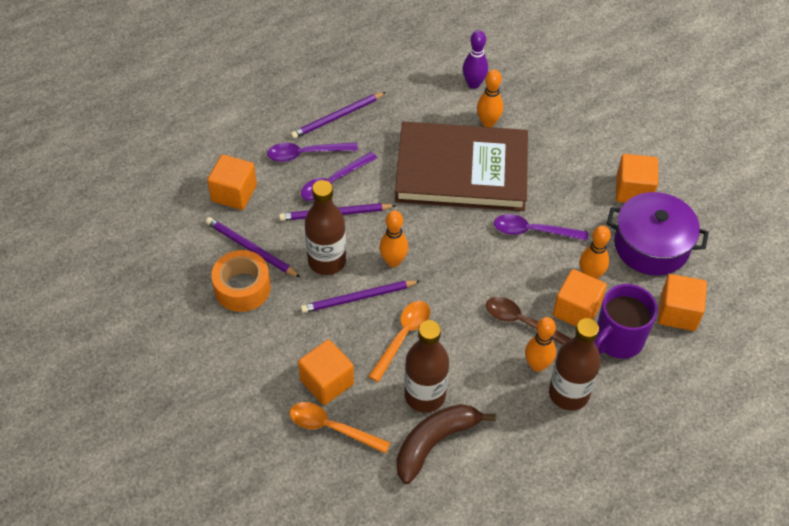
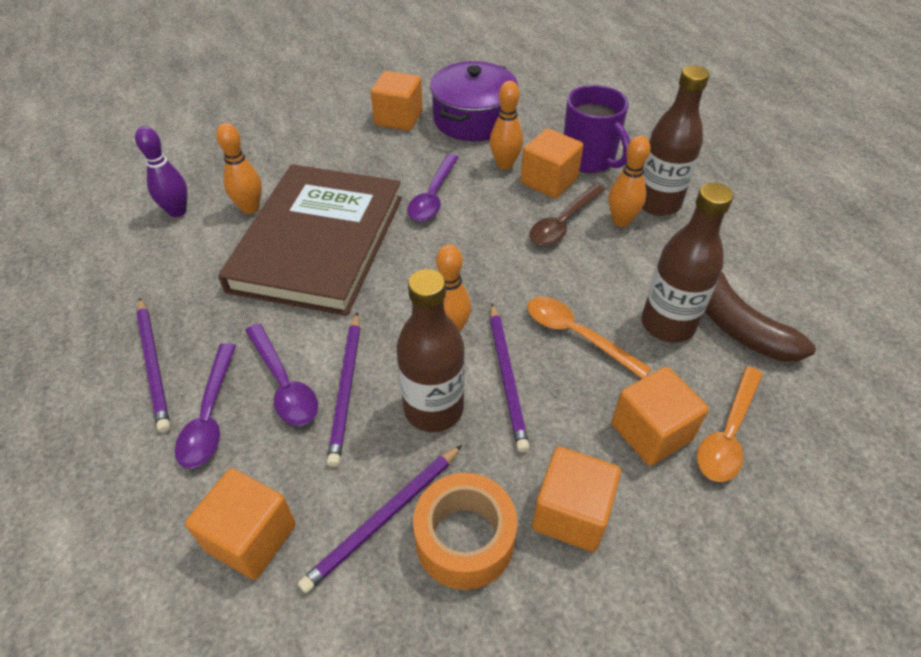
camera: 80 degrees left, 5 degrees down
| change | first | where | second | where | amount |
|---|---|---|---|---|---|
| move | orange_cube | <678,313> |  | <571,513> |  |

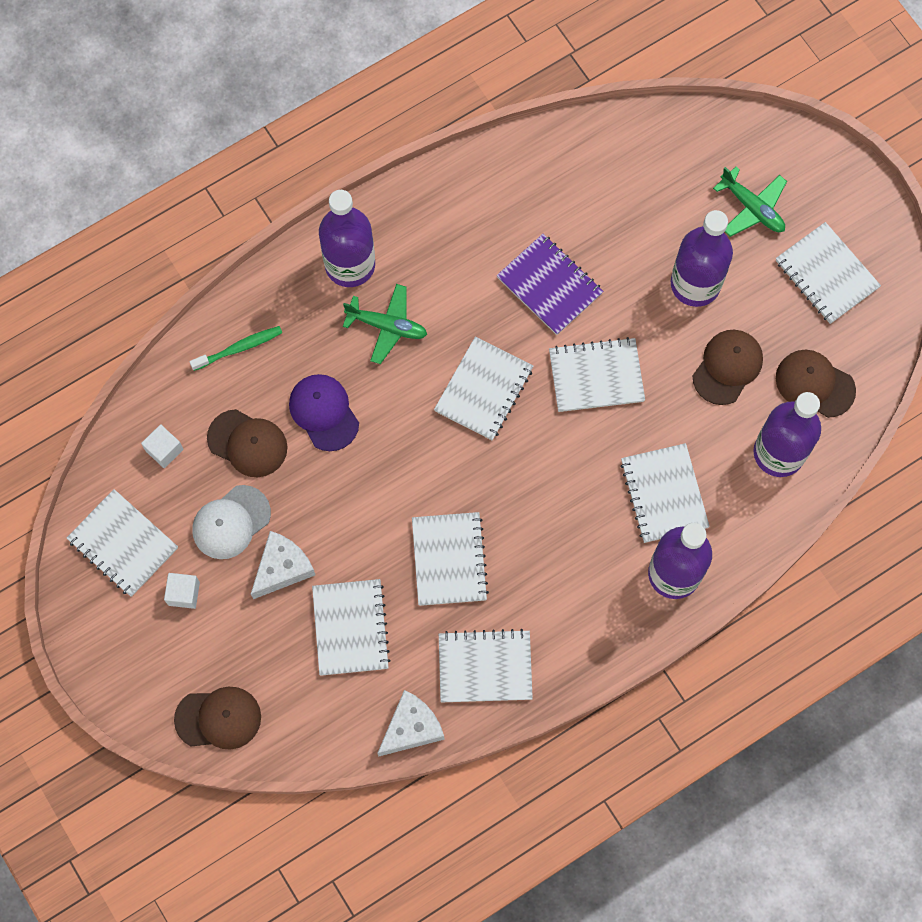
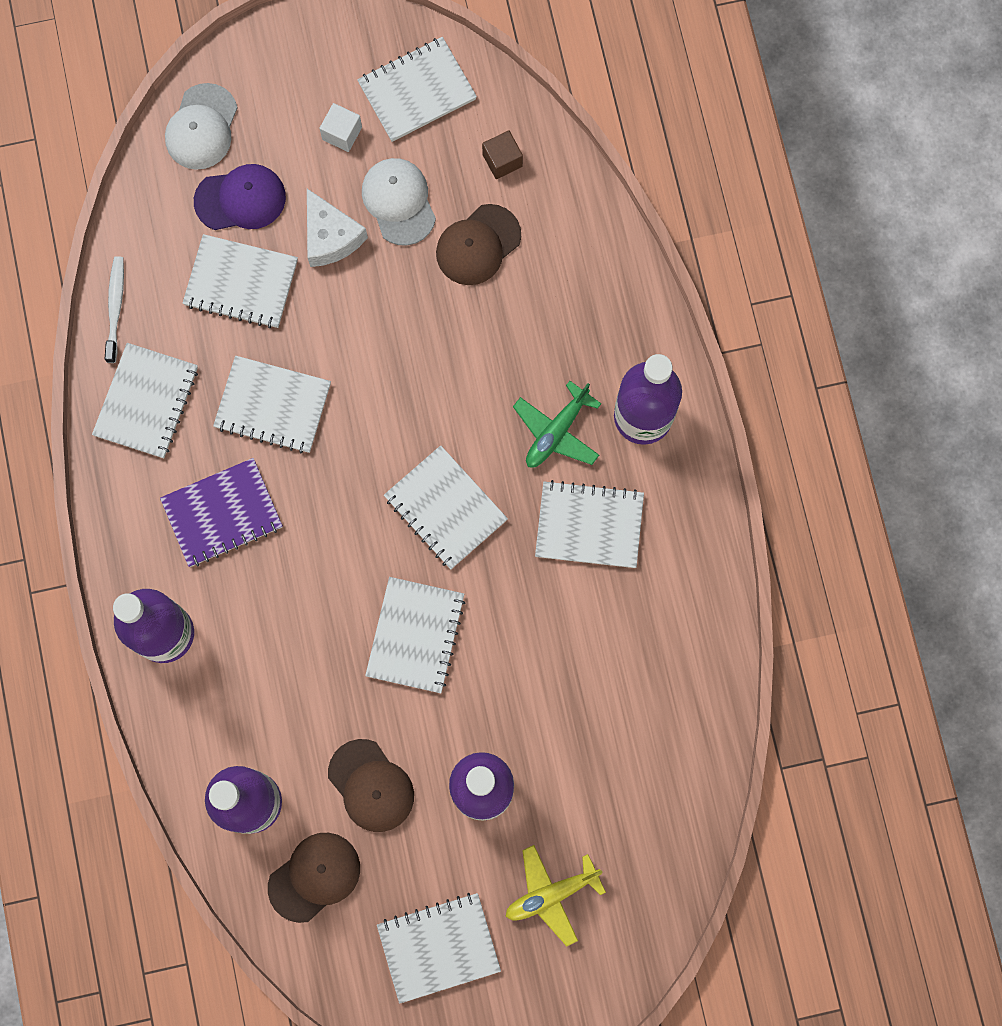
camera: 110 degrees right, 5 degrees up
| change | first | where | second | where | amount |
|---|---|---|---|---|---|
| recolor | green_plane | <752,208> | yellow_plane | <551,894> |  |
| move | purple_notebook | <549,285> |  | <222,513> |  |
| delete | green_toothbrush | <239,348> |  |  |  |
| move | purple_cap | <324,412> |  | <240,199> |  |
| recolor | white_cube | <164,450> | brown_cube | <502,160> |  |
| move | white_notebook | <664,494> |  | <589,525> |  |
| recolor | brown_cap | <218,718> | white_cap | <201,127> |  |
| replace | white_cheese | <411,727> | white_toothbrush | <115,307> |  |

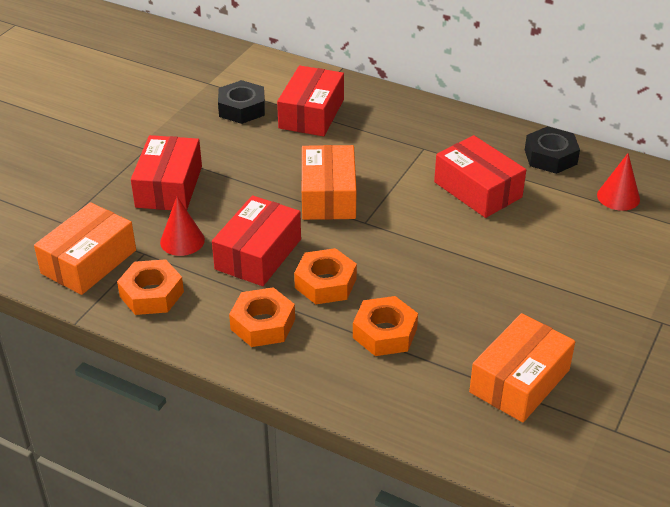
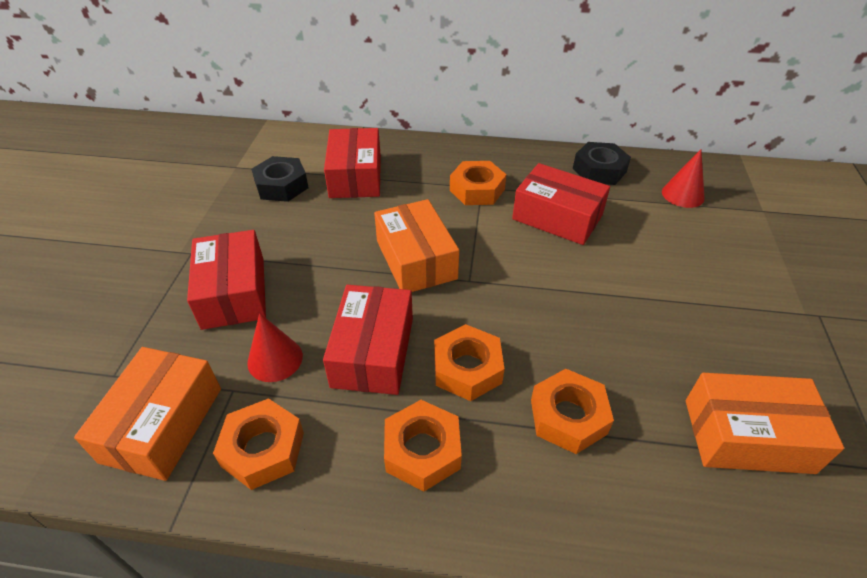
camera: 20 degrees left, 5 degrees up
| change | first | where | second | where | amount |
|---|---|---|---|---|---|
| rotate | orange_box | <519,381> |  | <747,435> | 75 degrees clockwise |
| insert |  |  | orange_nut | <477,190> |  |

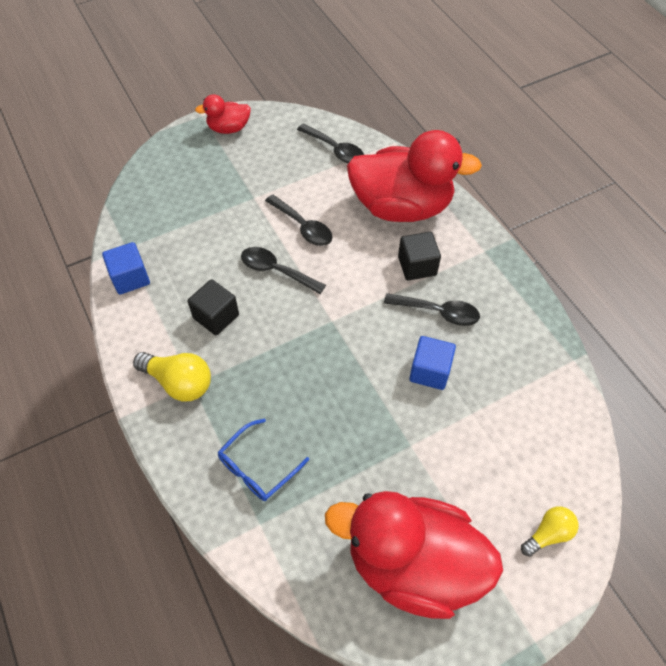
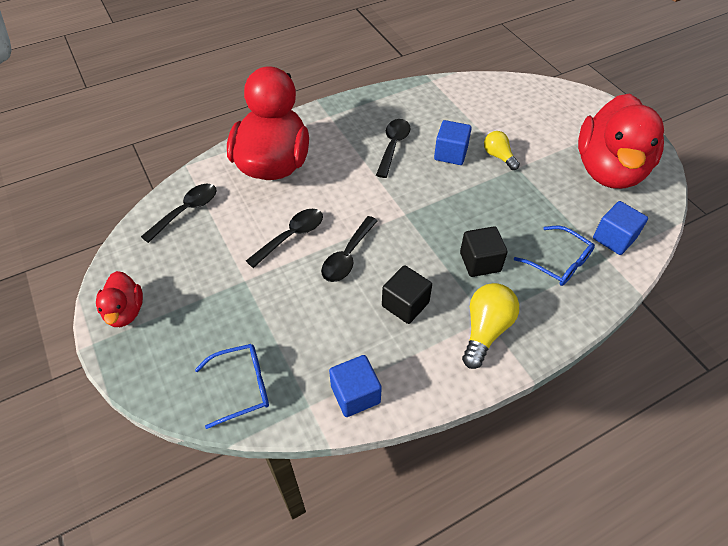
camera: 90 degrees left, 5 degrees down
| change | first | where | second | where | amount |
|---|---|---|---|---|---|
| move | black_cube | <417,266> |  | <480,262> |  |
| move | yellow_light_bulb | <548,534> |  | <498,156> |  |
| insert |  |  | blue_cube | <614,238> |  |
| insert |  |  | blue_glasses | <242,386> |  |

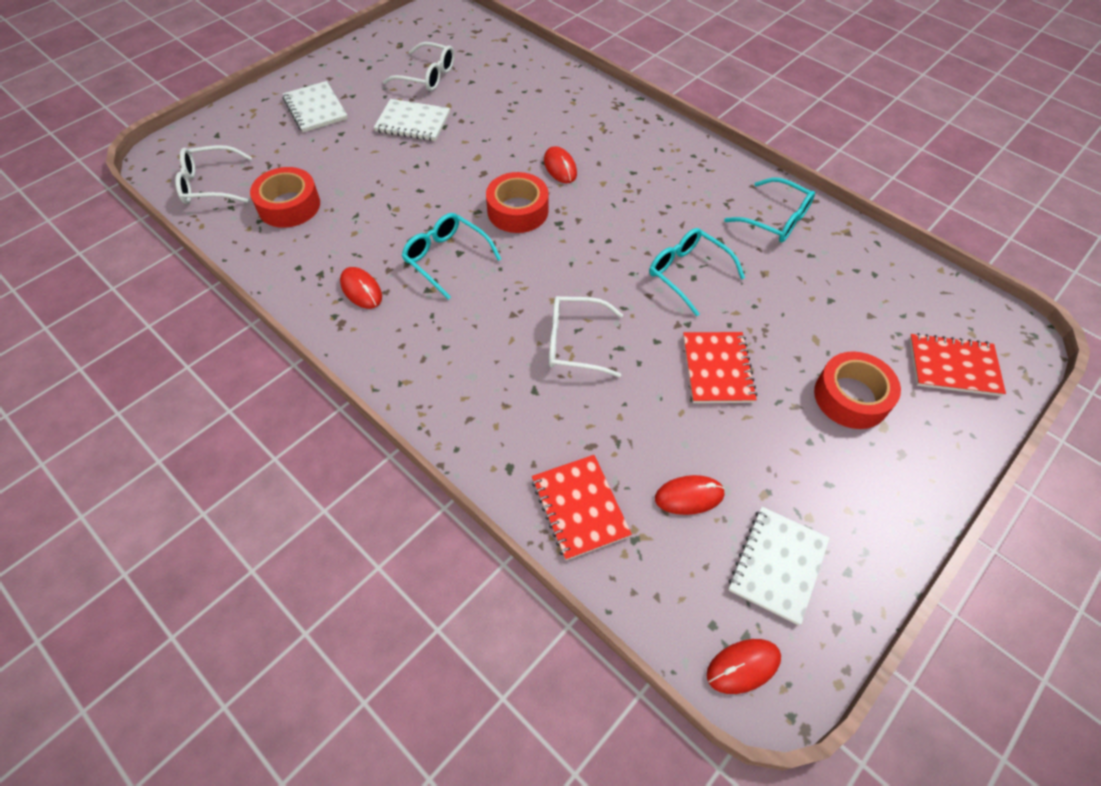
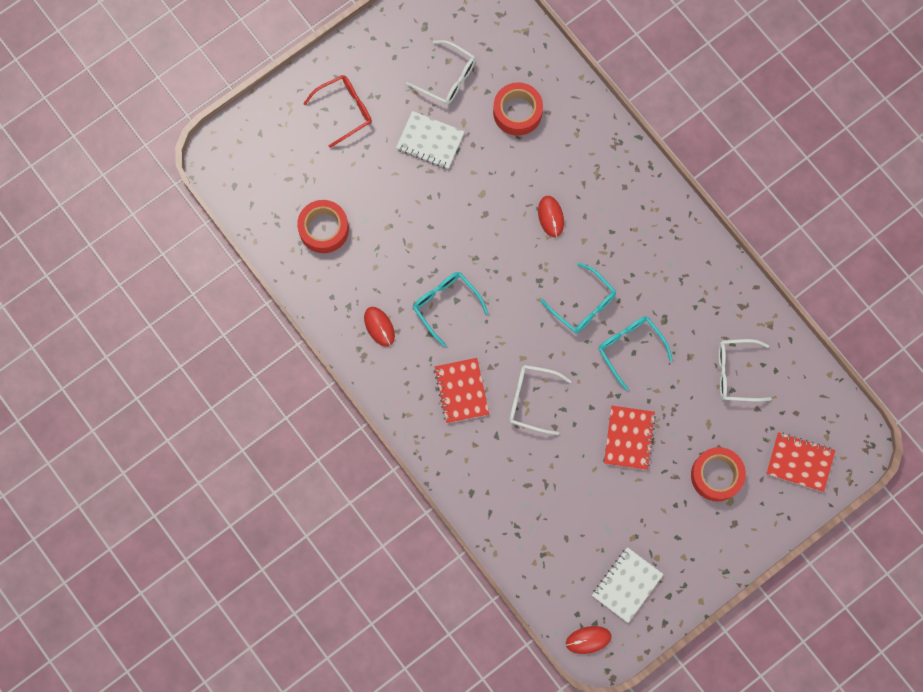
camera: 10 degrees right, 20 degrees up
| change | first | where | second | where | amount |
|---|---|---|---|---|---|
| replace | white_notebook | <315,109> | red_glasses | <344,110> |  |
| move | white_glasses | <210,185> |  | <736,373> |  |
| move | red_tape | <517,211> |  | <517,112> |  |
| move | turquoise_glasses | <775,219> |  | <583,305> |  |
| move | red_notebook | <579,508> |  | <461,391> |  |
| delete | red_mouse | <689,496> |  |  |  |

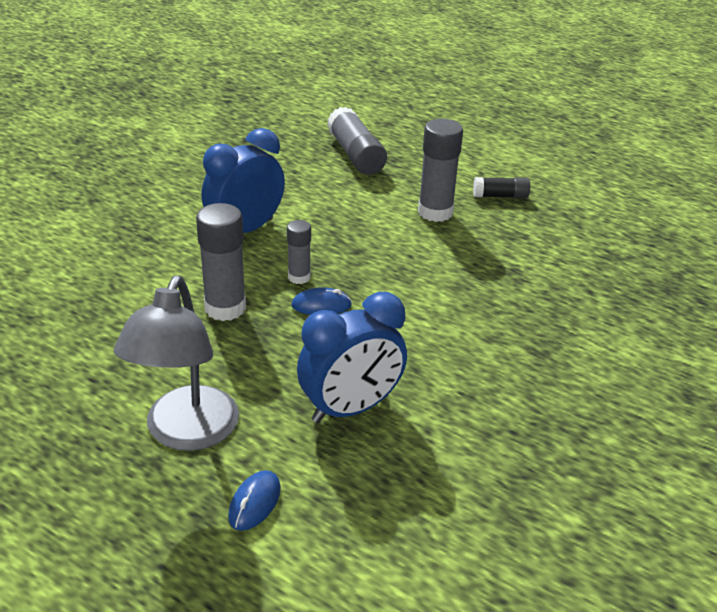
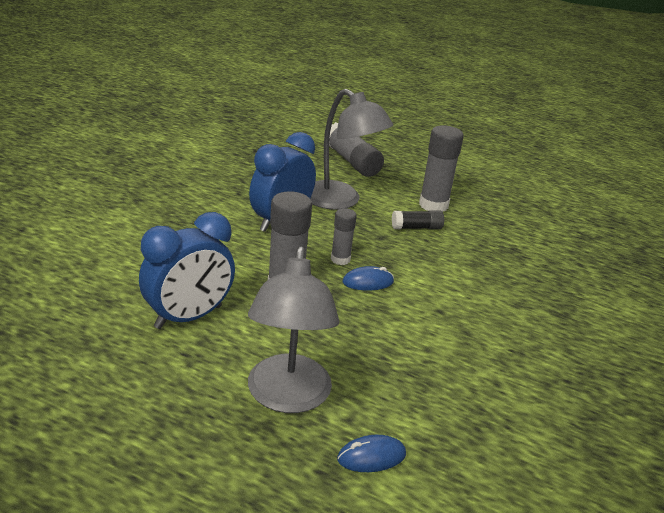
camera: 10 degrees left, 5 degrees down
| change | first | where | second | where | amount |
|---|---|---|---|---|---|
| move | black_glue_stick | <500,196> |  | <416,227> |  |
| move | blue_clock | <351,409> |  | <188,317> |  |
| rotate | blue_mouse | <254,503> |  | <371,457> | 60 degrees clockwise |
| insert |  |  | grey_lamp | <341,201> |  |

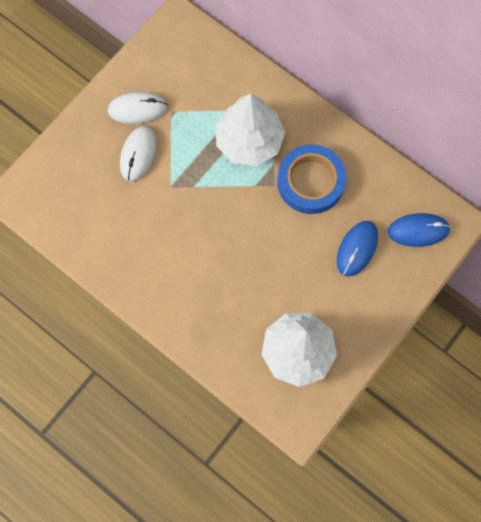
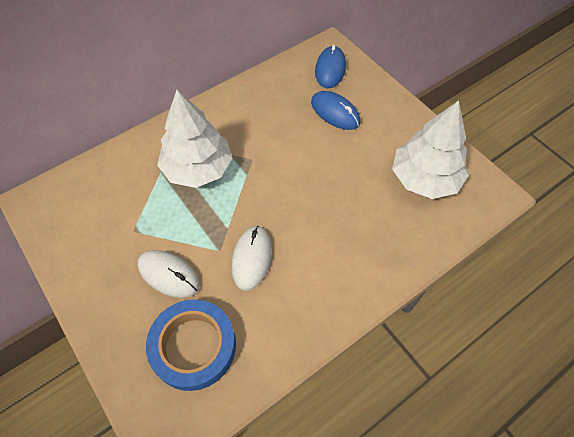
camera: 75 degrees left, 15 degrees down
| change | first | where | second | where | amount |
|---|---|---|---|---|---|
| move | white_mouse | <137,109> |  | <251,258> |  |
| move | blue_tape | <310,182> |  | <193,346> |  |

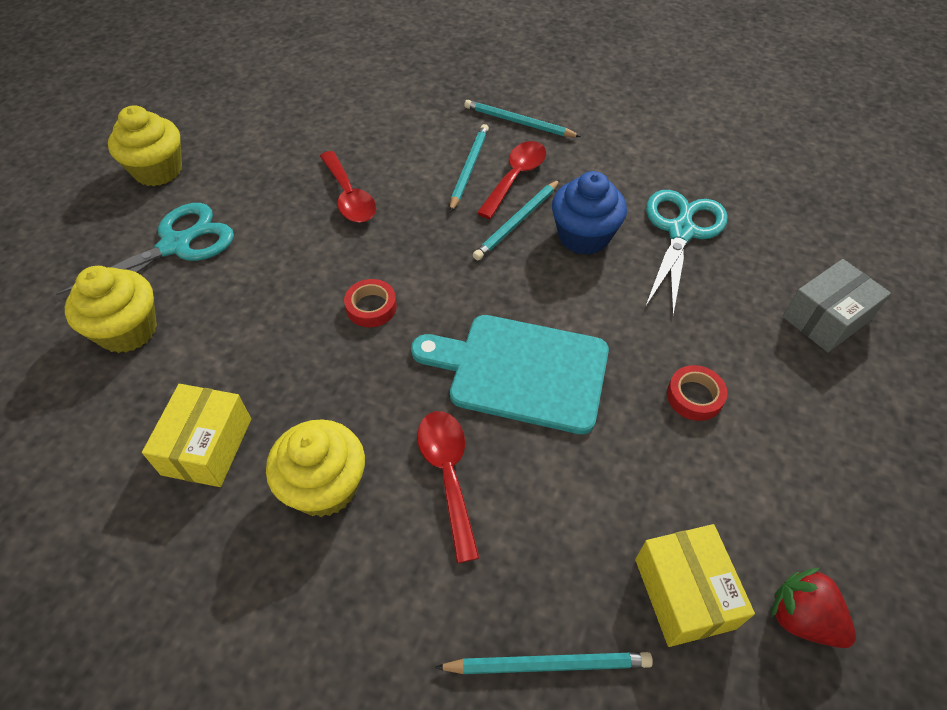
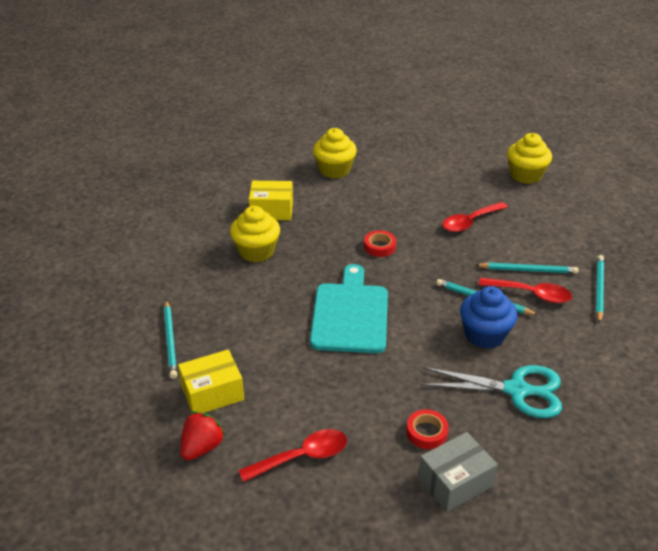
camera: 80 degrees right, 15 degrees down
| change | first | where | second | where | amount |
|---|---|---|---|---|---|
| move | yellow_cupcake | <158,170> |  | <525,175> |  |
| delete | turquoise_scissors | <176,245> |  |  |  |
| rotate | grey_box | <826,318> |  | <455,482> | 75 degrees counterclockwise |
| move | red_tape | <694,396> |  | <426,432> |  |
| move | red_spoon | <448,474> |  | <302,457> |  |

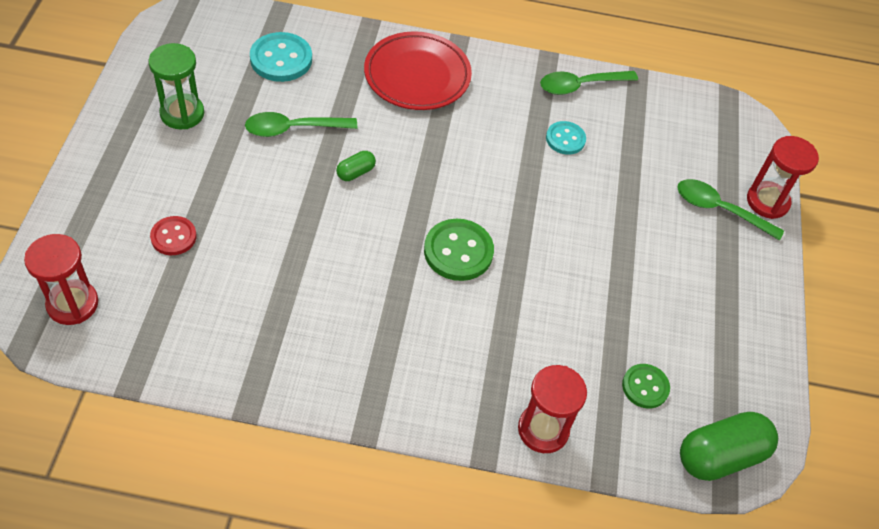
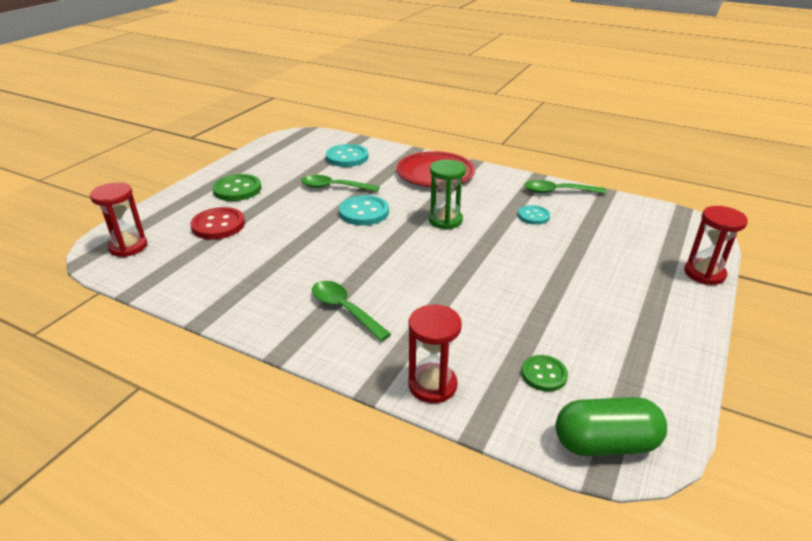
camera: 25 degrees right, 20 degrees down
| change | first | where | second | where | amount |
|---|---|---|---|---|---|
| move | green_hourglass | <182,113> |  | <445,220> |  |
| replace | green_capsule | <356,172> | turquoise_button | <364,212> |  |
| move | green_spoon | <719,210> |  | <344,309> |  |
| resize | red_button | <173,237> |  | <218,225> | x1.59 |
| move | green_button | <458,251> |  | <237,189> |  |

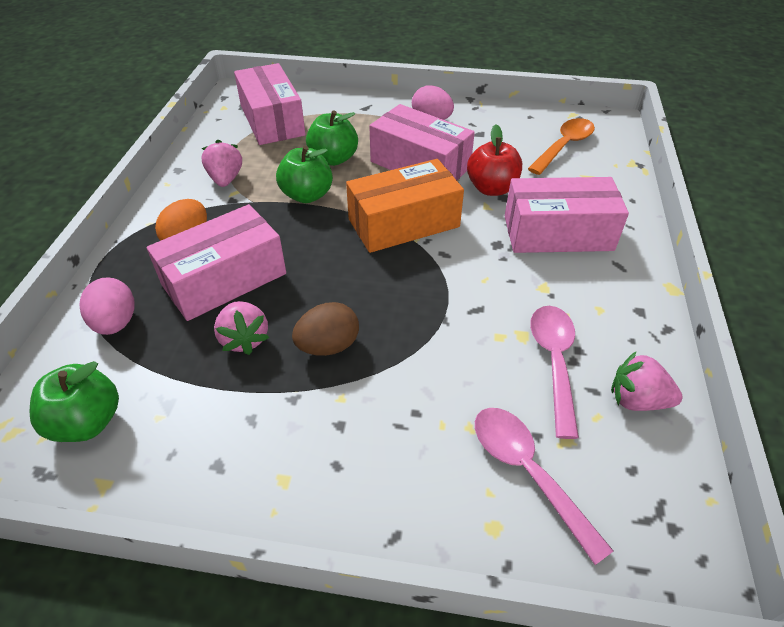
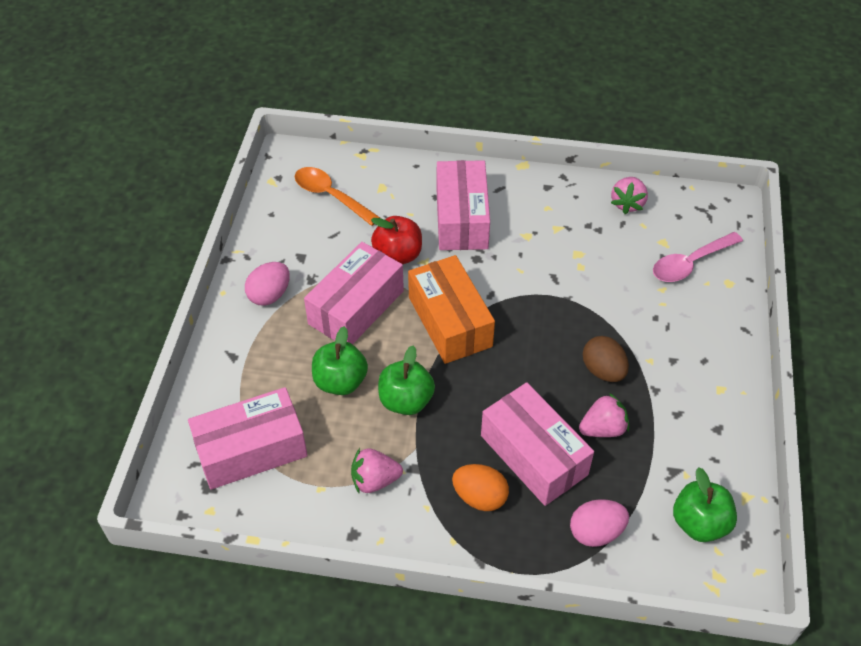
camera: 90 degrees left, 5 degrees up
| change | first | where | second | where | amount |
|---|---|---|---|---|---|
| delete | pink_spoon | <554,362> |  |  |  |

